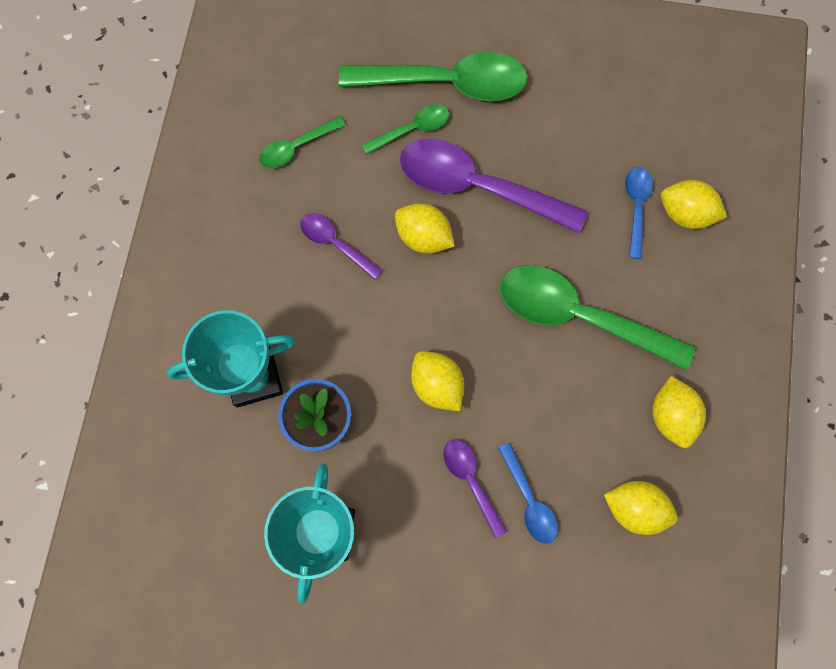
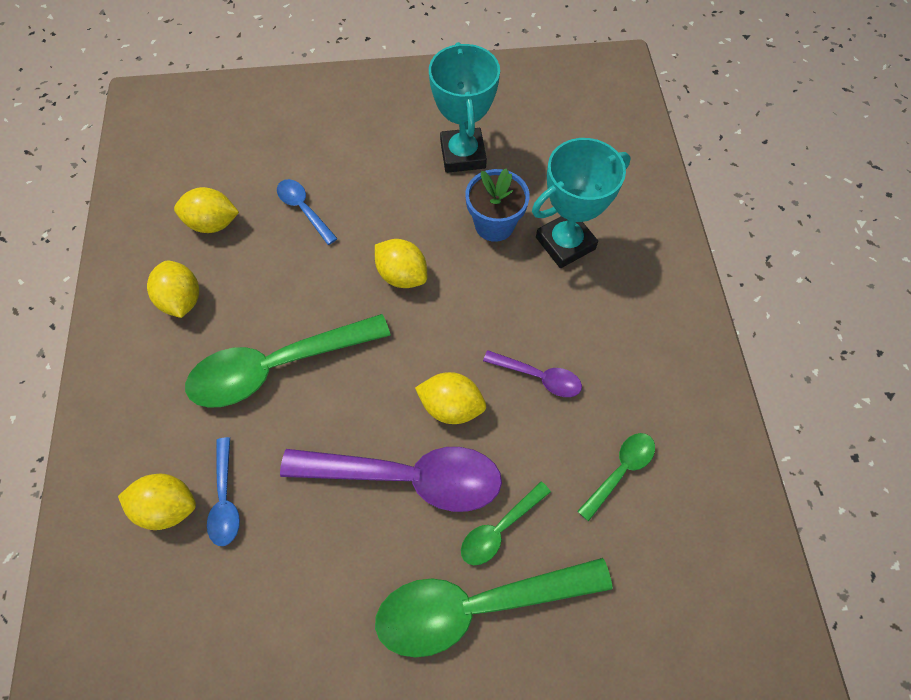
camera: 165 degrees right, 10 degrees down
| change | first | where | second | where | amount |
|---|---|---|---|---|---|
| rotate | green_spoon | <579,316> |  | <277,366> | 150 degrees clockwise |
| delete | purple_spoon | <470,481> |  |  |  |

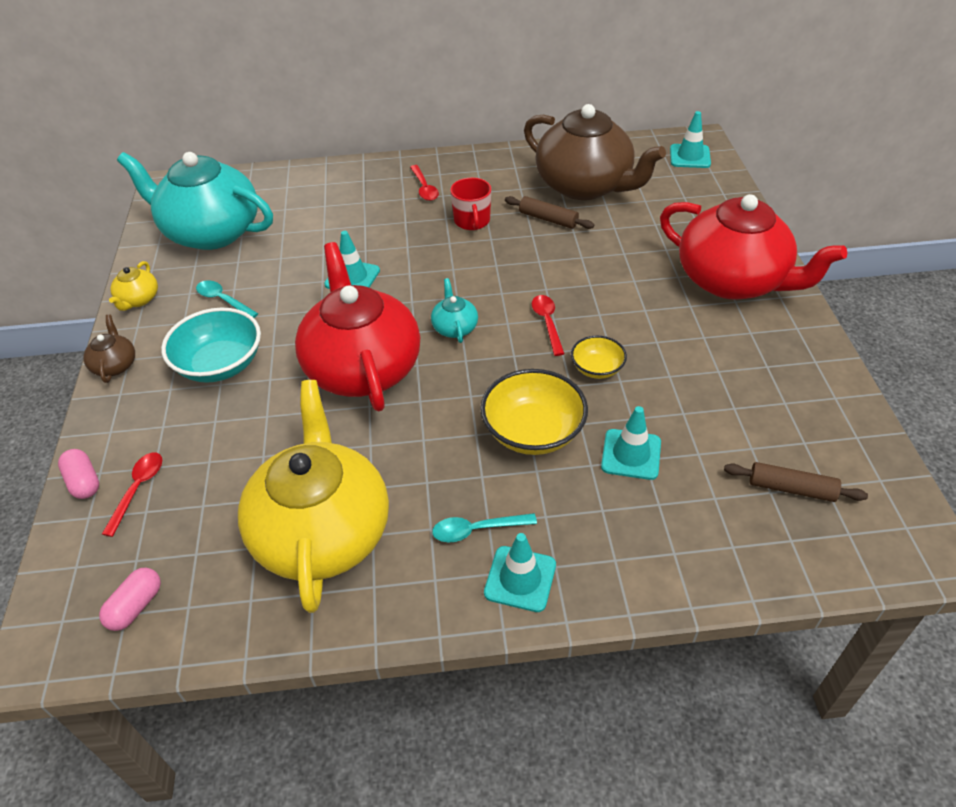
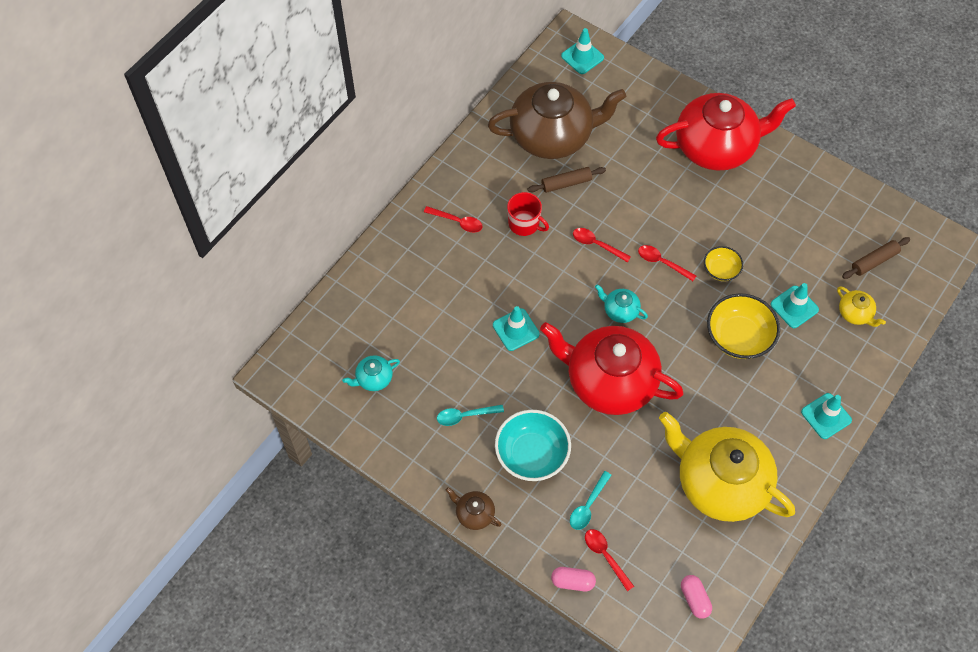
camera: 50 degrees left, 15 degrees up
| change | first | where | second | where | amount |
|---|---|---|---|---|---|
| resize | turquoise_teapot | <211,232> |  | <373,378> | x0.41 |
| move | yellow_teapot | <138,300> |  | <855,313> |  |
| move | turquoise_spoon | <477,530> |  | <588,506> |  |
| insert |  |  | red_spoon | <596,244> |  |

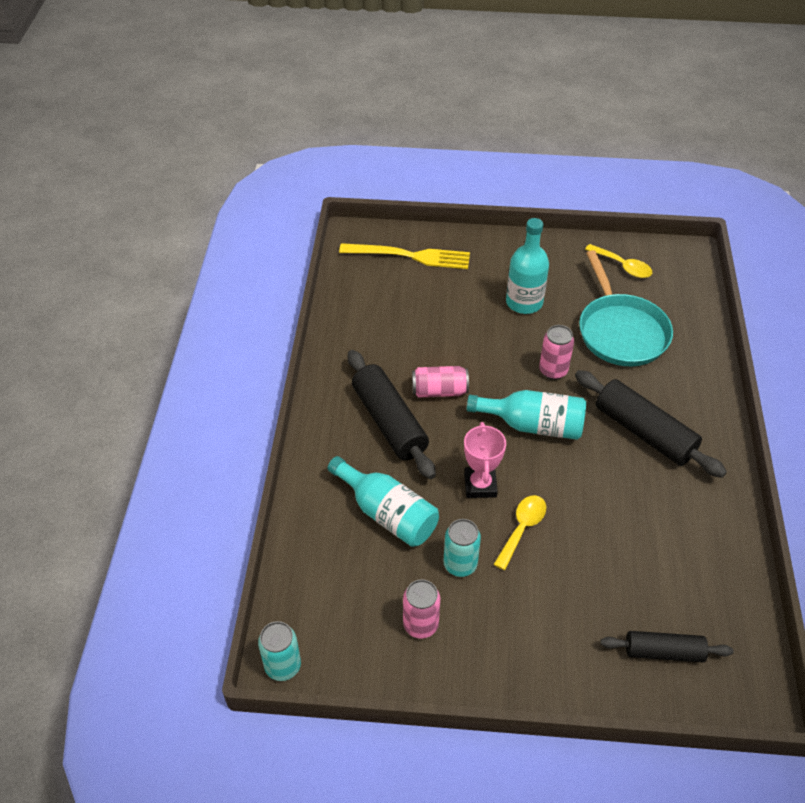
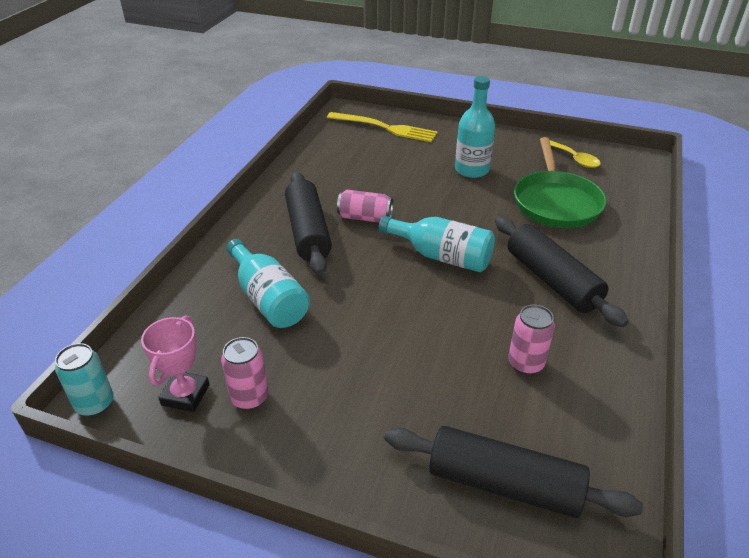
camera: 15 degrees right, 10 degrees down
| change | first | where | second | where | amount |
|---|---|---|---|---|---|
| recolor | turquoise_pan | <621,331> | green_pan | <555,202> |  |
| move | pink_can | <553,370> |  | <525,364> |  |
| move | pink_trophy | <480,485> |  | <185,395> |  |
| delete | yellow_spoon | <522,528> |  |  |  |
| delete | turquoise_can | <460,564> |  |  |  |
| resize | black_rolling_pin | <663,652> |  | <504,484> | x1.62 |

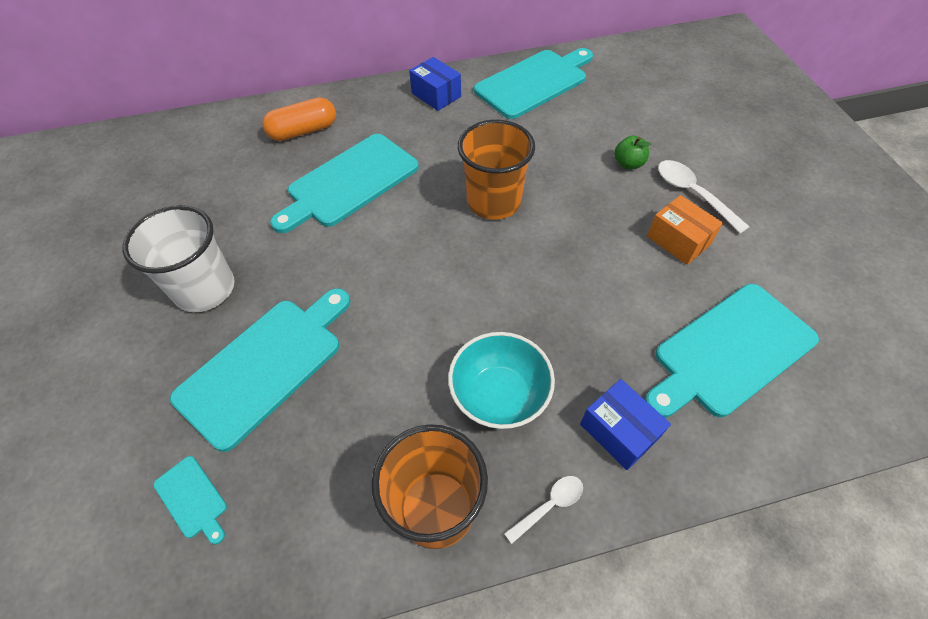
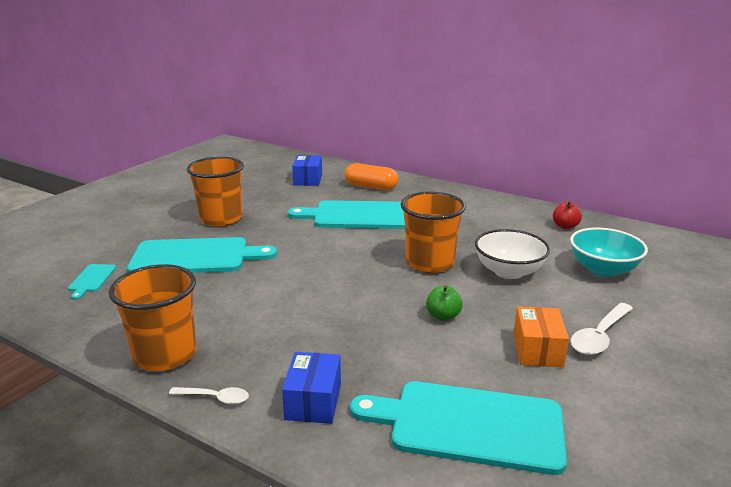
camera: 45 degrees right, 30 degrees down
| change | first | where | second | where | amount |
|---|---|---|---|---|---|
| replace | turquoise_cutting_board | <534,82> | red_apple | <565,226> |  |
| move | blue_box | <436,95> |  | <308,180> |  |
| move | green_apple | <628,164> |  | <443,316> |  |
| rotate | white_spoon | <693,194> |  | <600,336> | 150 degrees counterclockwise |
| recolor | white_cup | <205,289> | orange_cup | <221,219> |  |
| move | turquoise_bowl | <499,395> |  | <603,269> |  |
| insert |  |  | white_bowl | <509,271> |  |

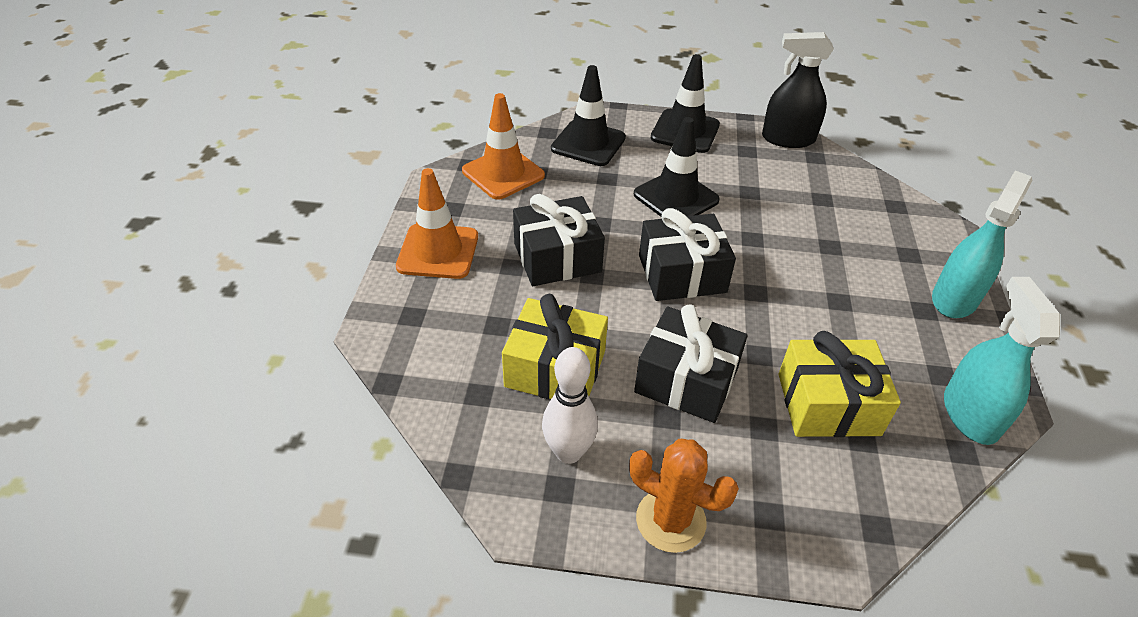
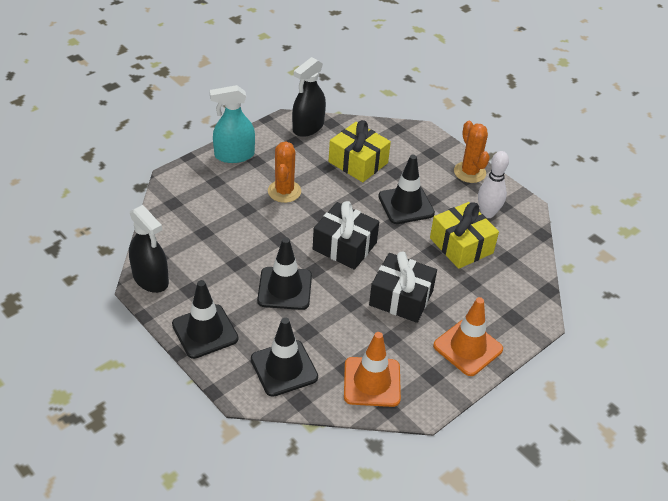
camera: 140 degrees left, 0 degrees up
| change | first | where | second | where | amount |
|---|---|---|---|---|---|
| recolor | turquoise_spray_bottle | <970,414> | black_spray_bottle | <308,127> |  |
| replace | black_gift | <686,380> | black_traffic_cone | <406,205> |  |
| insert |  |  | orange_cactus | <284,191> |  |

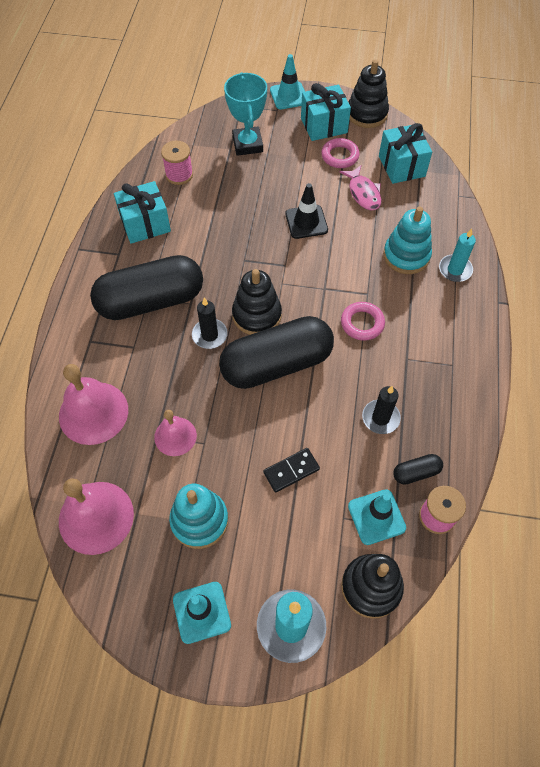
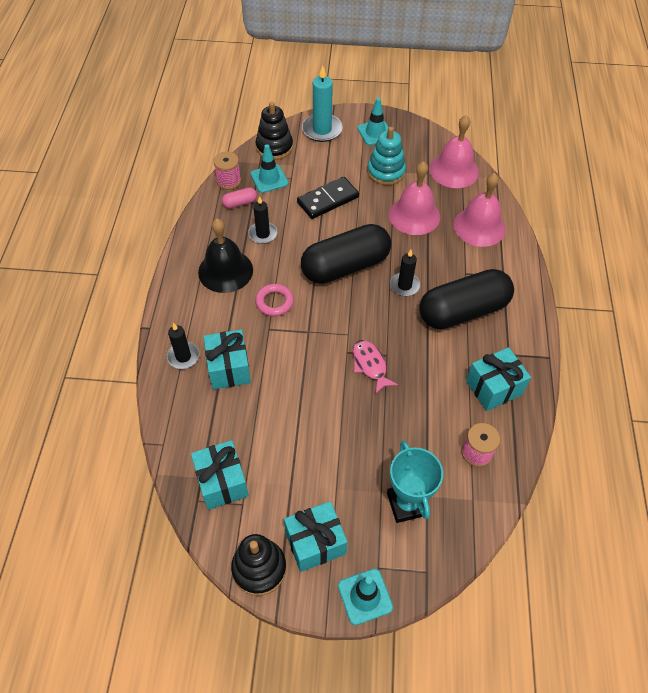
camera: 175 degrees right, 5 degrees down
| change | first | where | second | where | amount |
|---|---|---|---|---|---|
| delete | pink_ring | <340,156> |  |  |  |
| move | pink_fish | <363,193> |  | <370,365> |  |
| delete | black_traffic_cone | <306,222> |  |  |  |
| replace | turquoise_stacking_toy | <406,256> | turquoise_gift | <229,368> |  |
| recolor | turquoise_candle | <455,270> | black_candle | <183,356> |  |
| delete | black_stacking_toy | <257,315> |  |  |  |
| resize | pink_bell | <175,436> |  | <414,215> | x1.66 |
| resize | black_domino | <291,471> |  | <328,200> | x1.57 |
| recolor | black_capsule | <416,473> | pink_capsule | <240,203> |  |
| insert |  |  | black_bell | <225,271> |  |

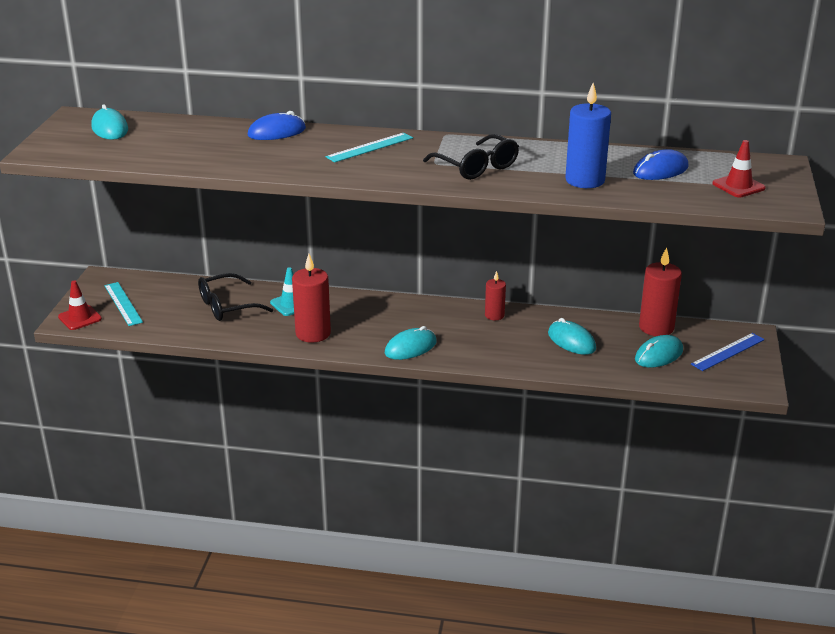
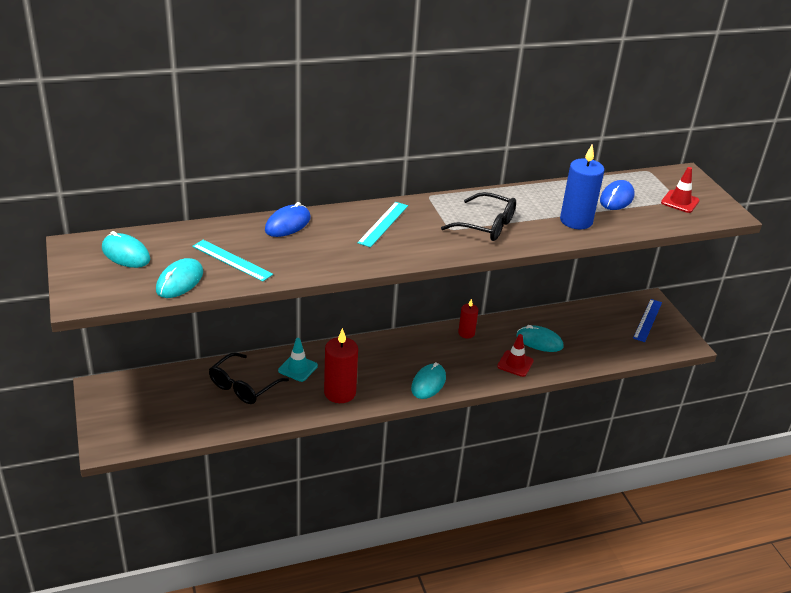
camera: 30 degrees left, 5 degrees up
| change | first | where | second | where | amount |
|---|---|---|---|---|---|
| delete | red_candle | <656,327> |  |  |  |
| move | red_traffic_cone | <80,318> |  | <515,364> |  |
| move | turquoise_ruler | <123,304> |  | <232,260> |  |
| move | turquoise_mouse | <659,355> |  | <180,281> |  |

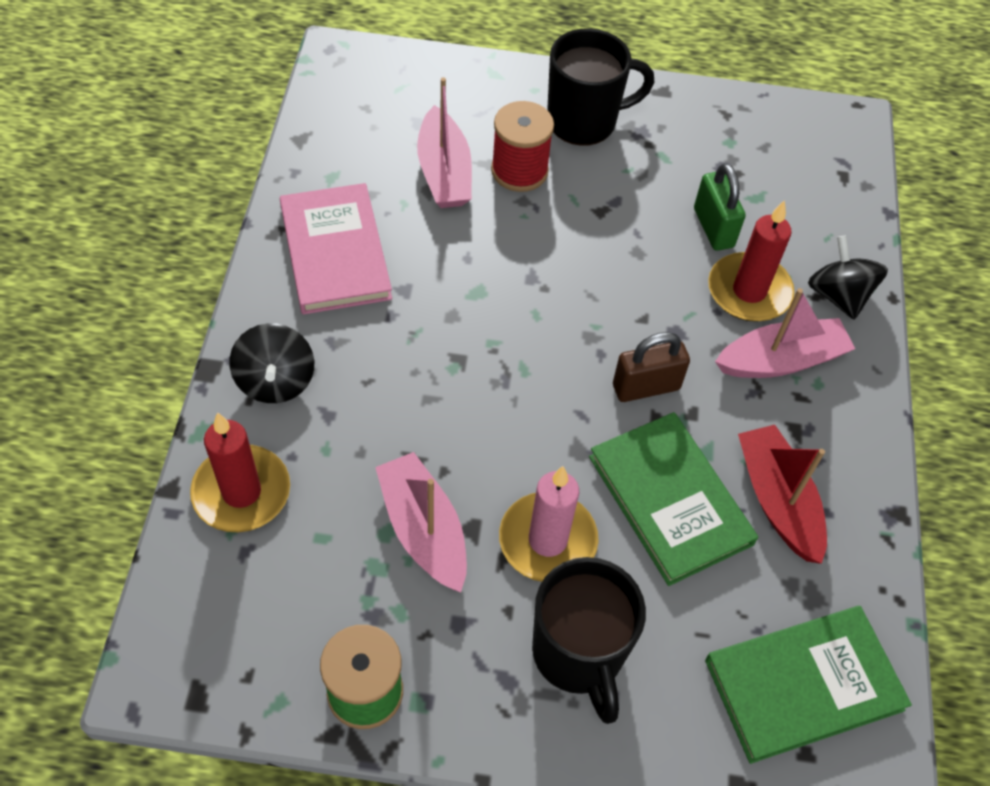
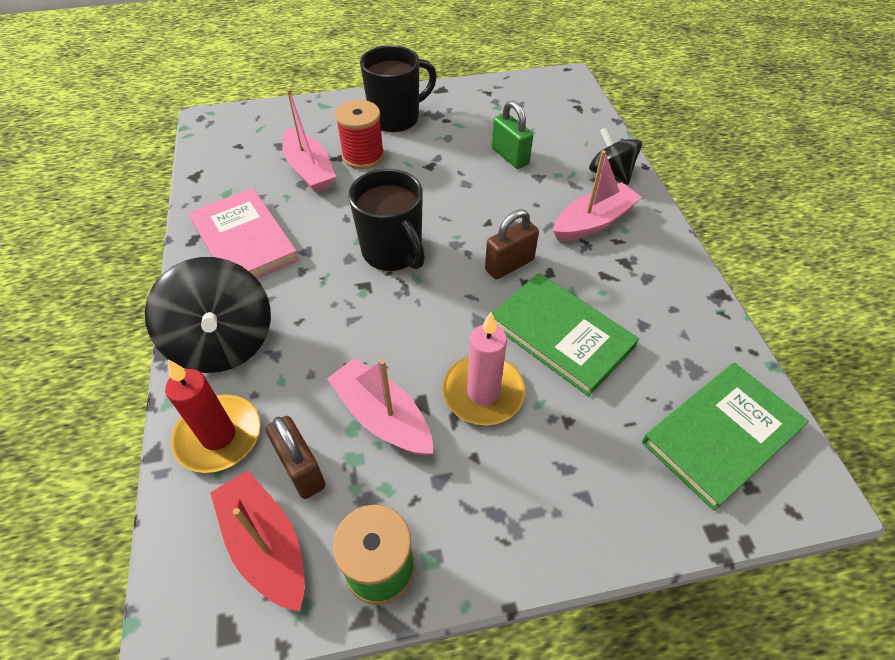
camera: 15 degrees left, 5 degrees down
| change | first | where | second | where | amount |
|---|---|---|---|---|---|
| delete | red_candle | <749,291> |  |  |  |
| resize | black_spinning_top | <275,381> |  | <223,342> | x1.62 |
| move | red_boat | <777,500> |  | <265,545> |  |
| move | black_mug | <578,654> |  | <393,252> |  |
| insert |  |  | brown_padlock | <301,469> |  |

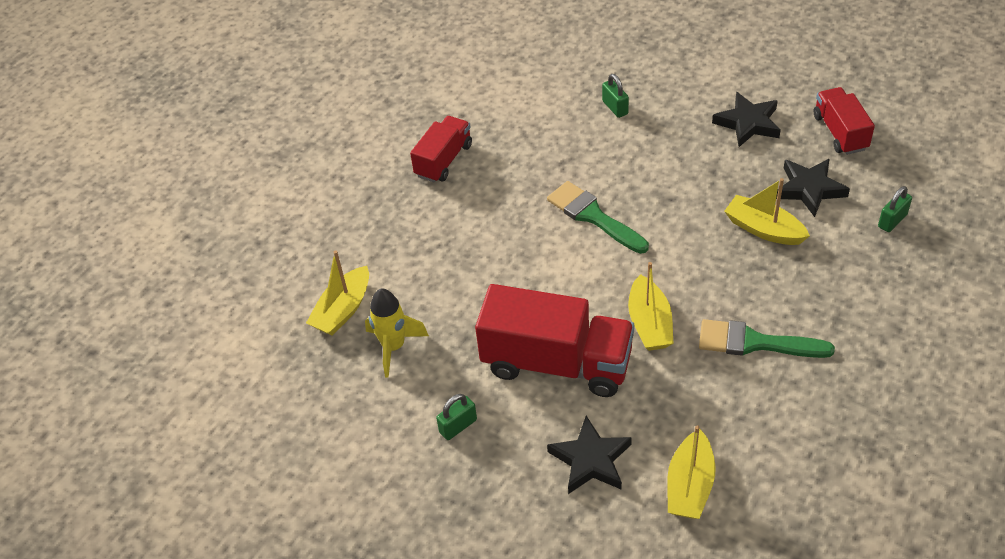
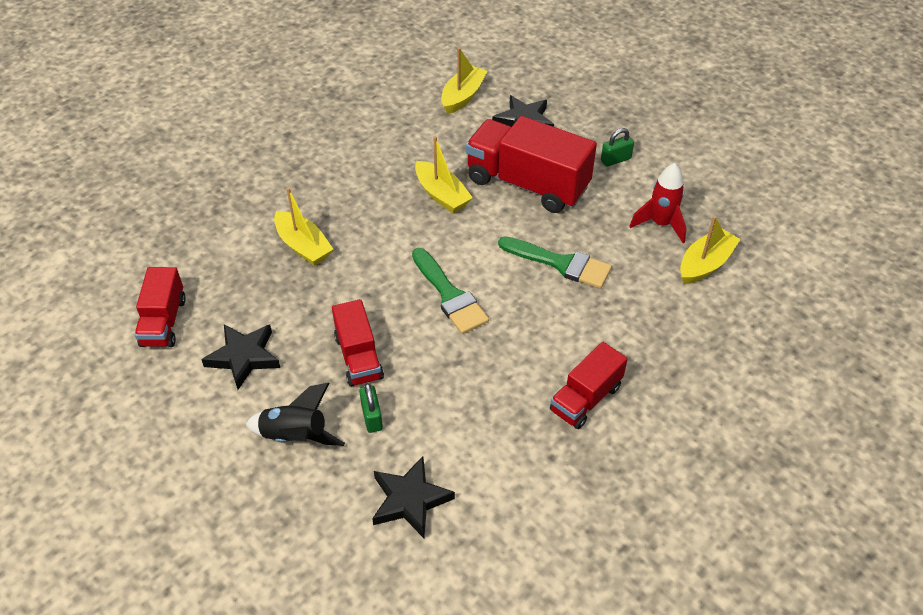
camera: 170 degrees left, 0 degrees up
| change | first | where | second | where | amount |
|---|---|---|---|---|---|
| move | black_star | <809,189> |  | <410,500> |  |
| delete | green_padlock | <892,220> |  |  |  |
| rotate | yellow_boat | <649,323> |  | <441,195> | 135 degrees clockwise |
| recolor | yellow_rocket | <394,347> | red_rocket | <660,224> |  |
| move | green_brush | <755,343> |  | <561,263> |  |
| insert |  |  | red_truck | <358,357> |  |
| insert |  |  | black_rocket | <295,436> |  |

